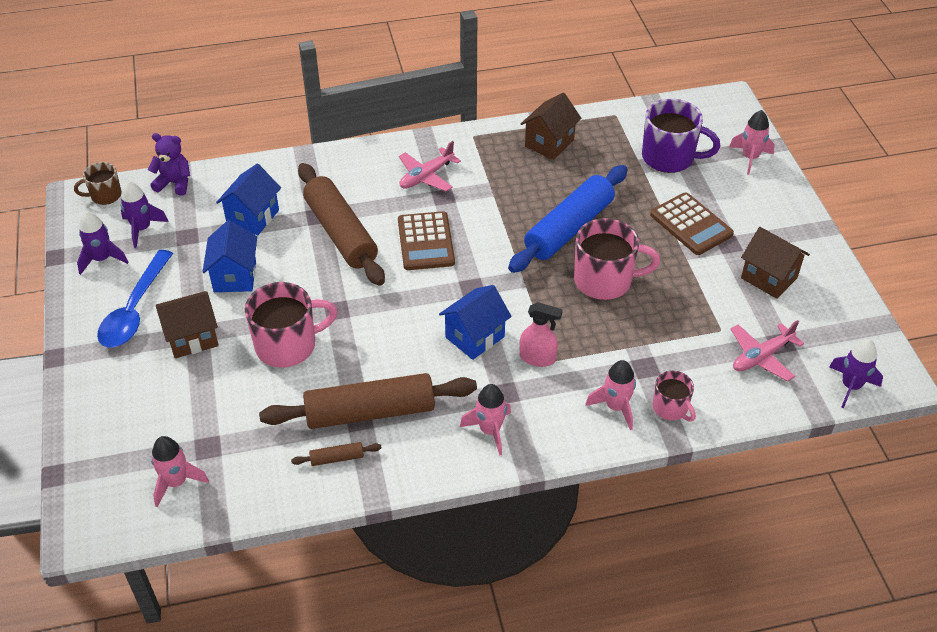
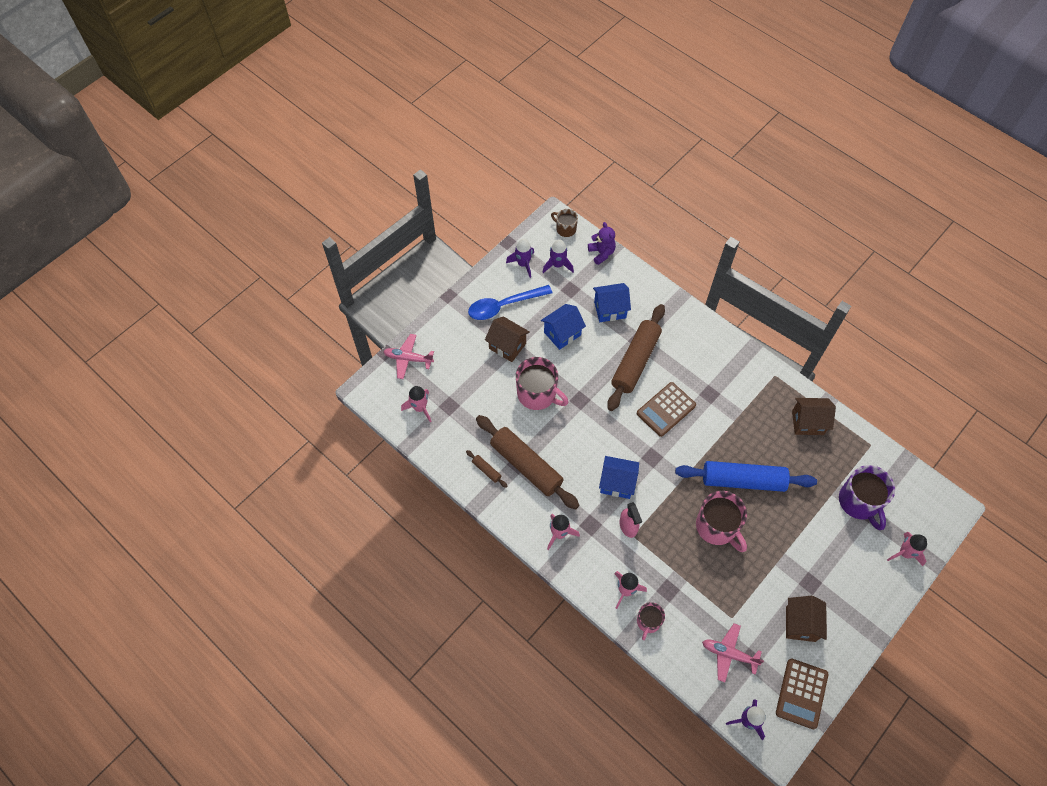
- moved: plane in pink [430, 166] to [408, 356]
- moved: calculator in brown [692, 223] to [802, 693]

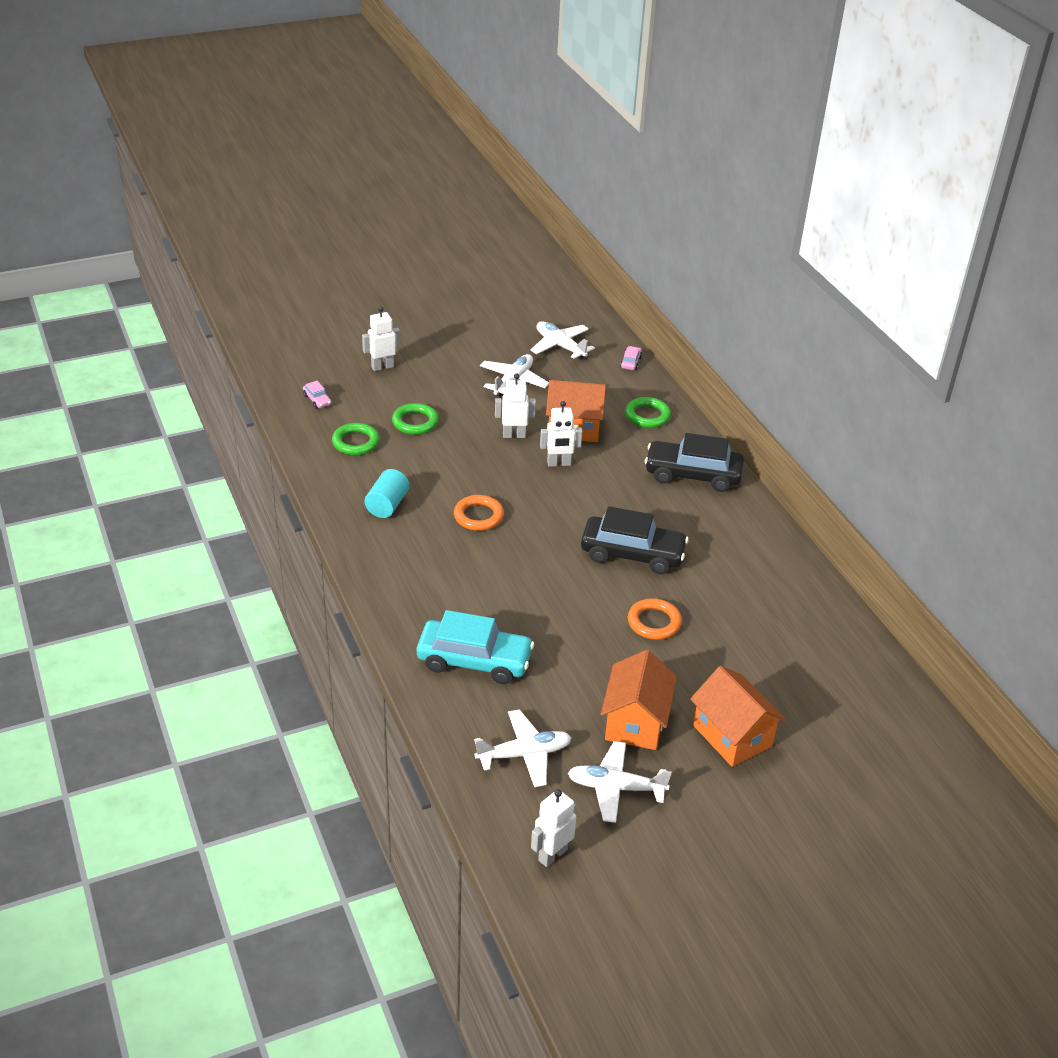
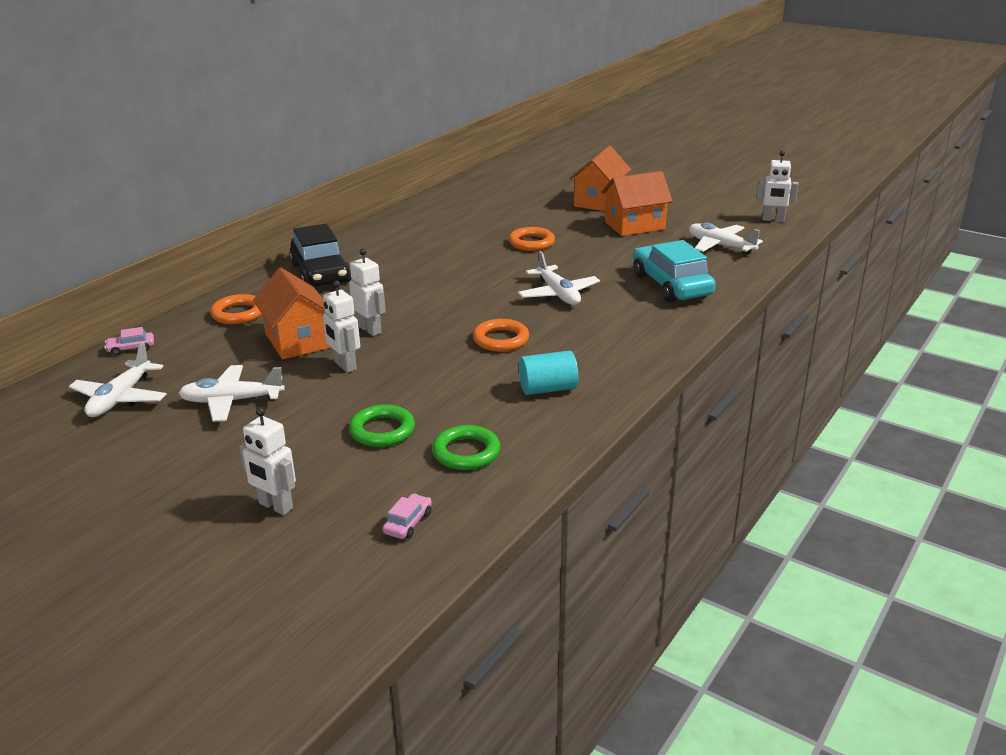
- recoloured: ring in green [648, 412] to ring in orange [236, 309]
- moved: plane in white [620, 782] to [559, 278]
- removed: car in black [635, 540]

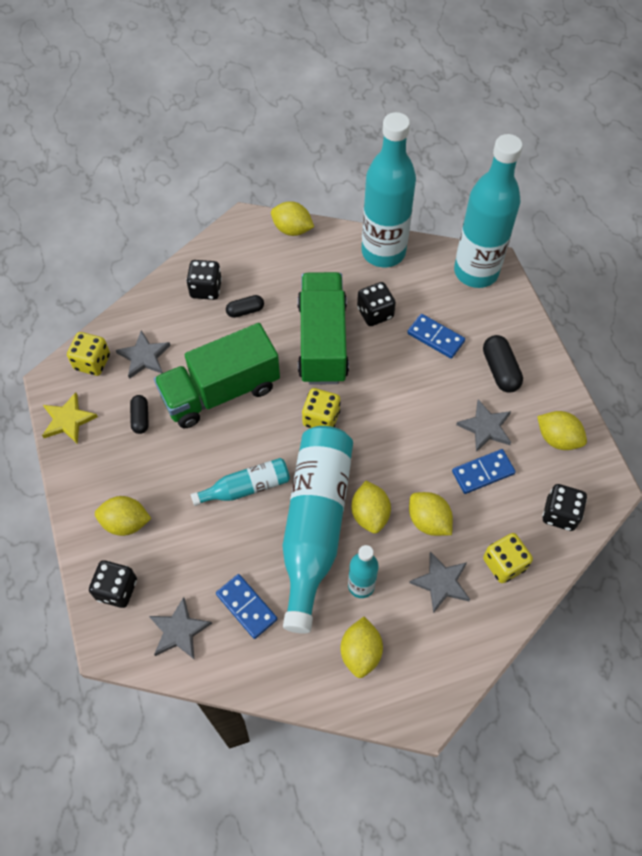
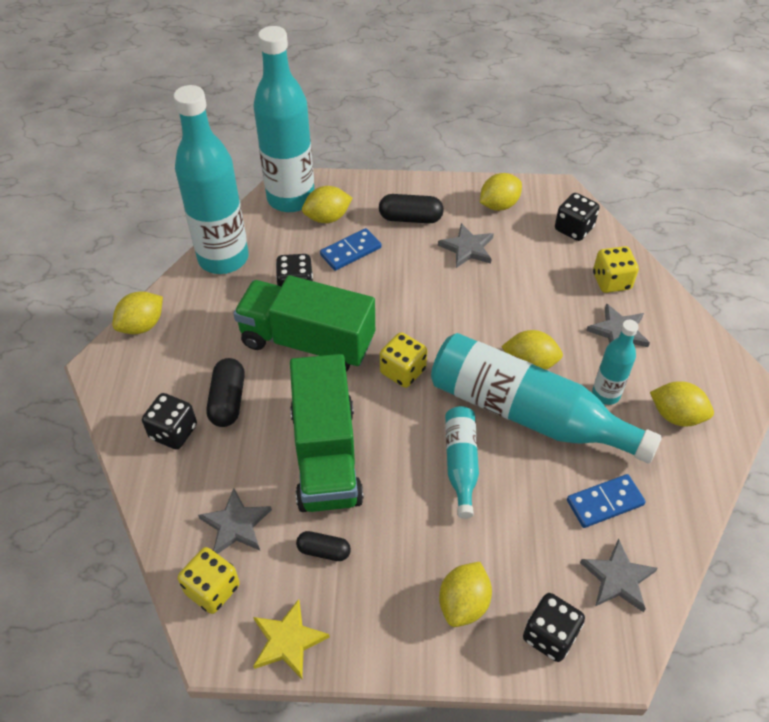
- resized: capsule in black [245, 306] = [226, 392] x1.56
- moved: lemon in yellow [431, 514] to [327, 204]
- removed: domino in blue [484, 471]

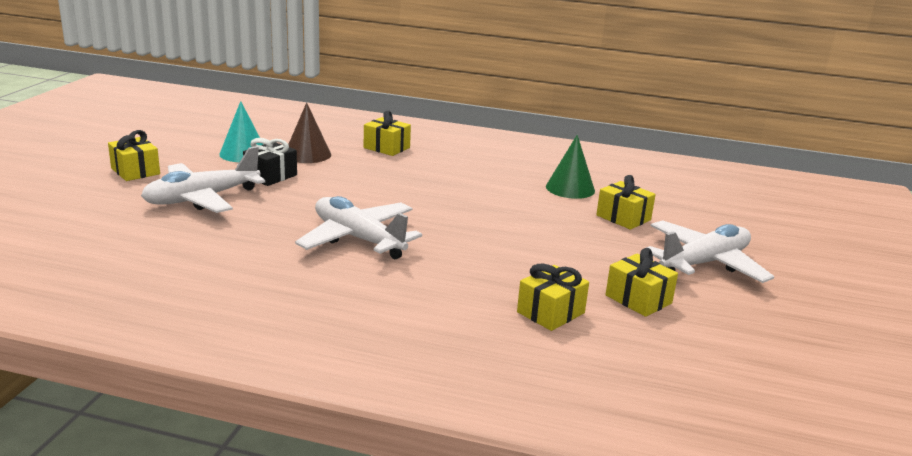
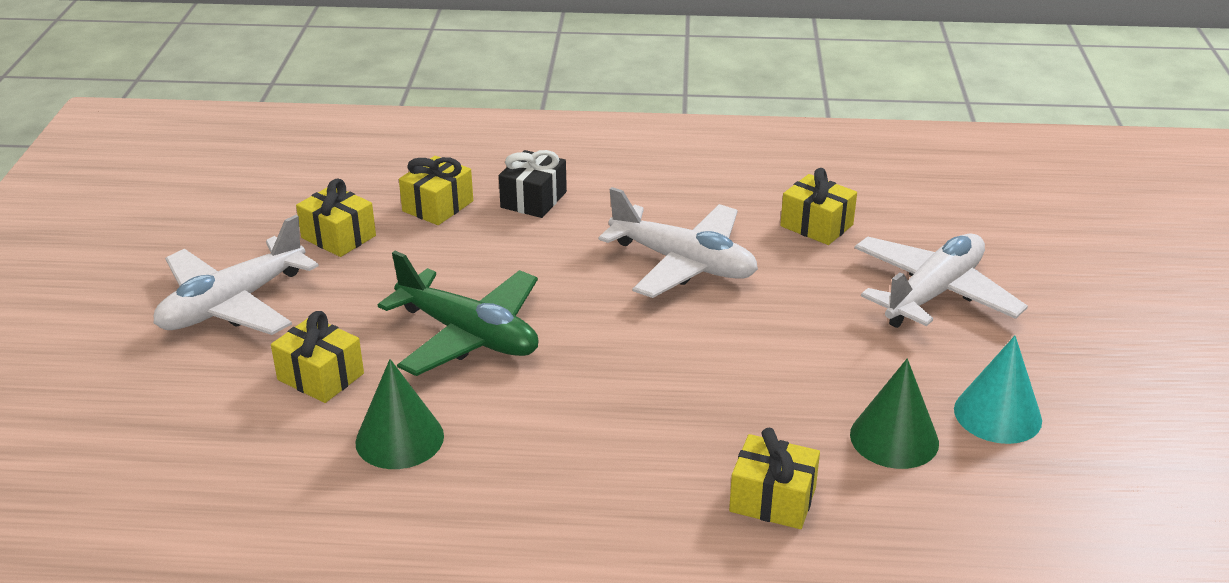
- added: plane in green [458, 313]
- moved: gift in black [270, 162] to [533, 184]
- moved: gift in yellow [134, 155] to [818, 206]
- recoloured: cone in brown [309, 132] to cone in green [894, 413]

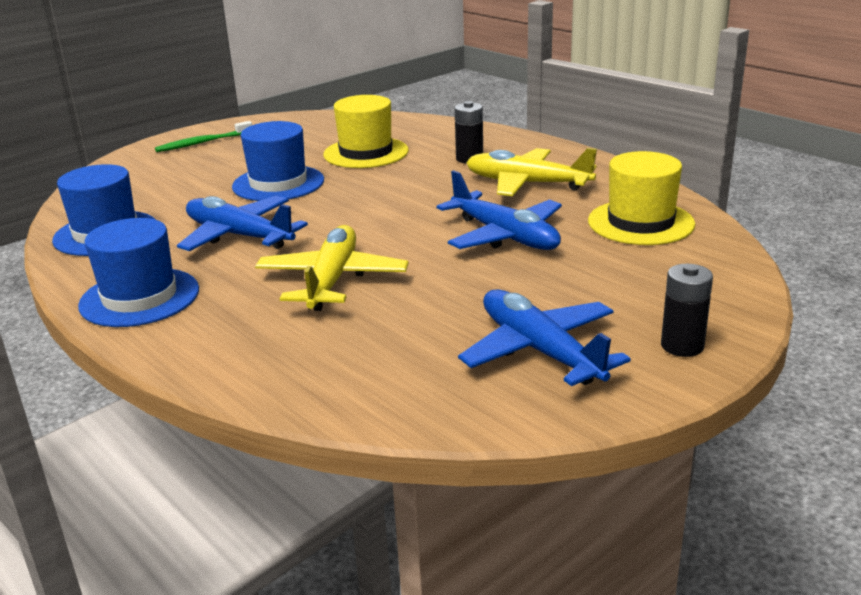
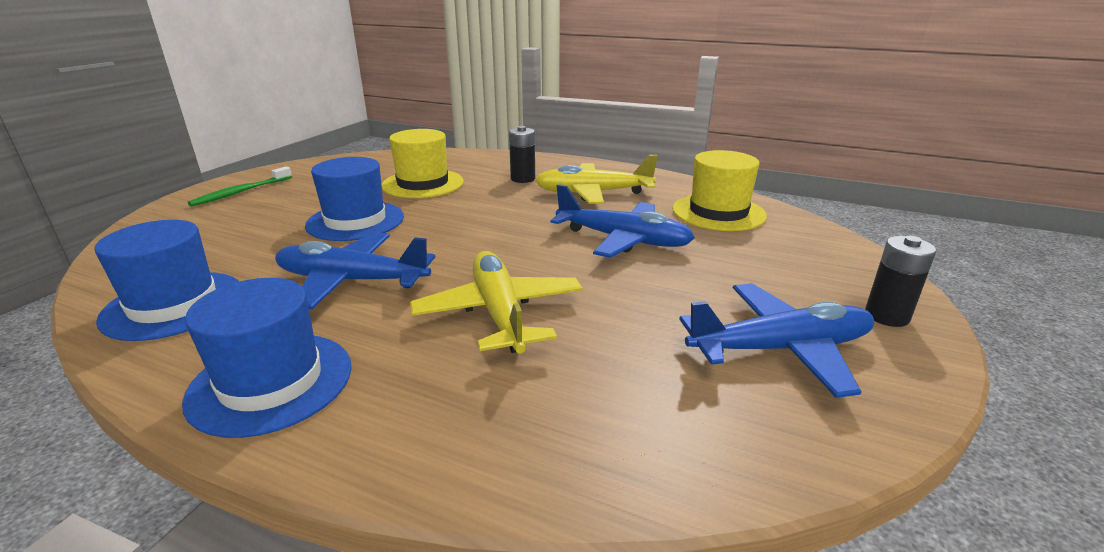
- turned: plane in blue [544, 337] = [776, 340] 135 degrees clockwise

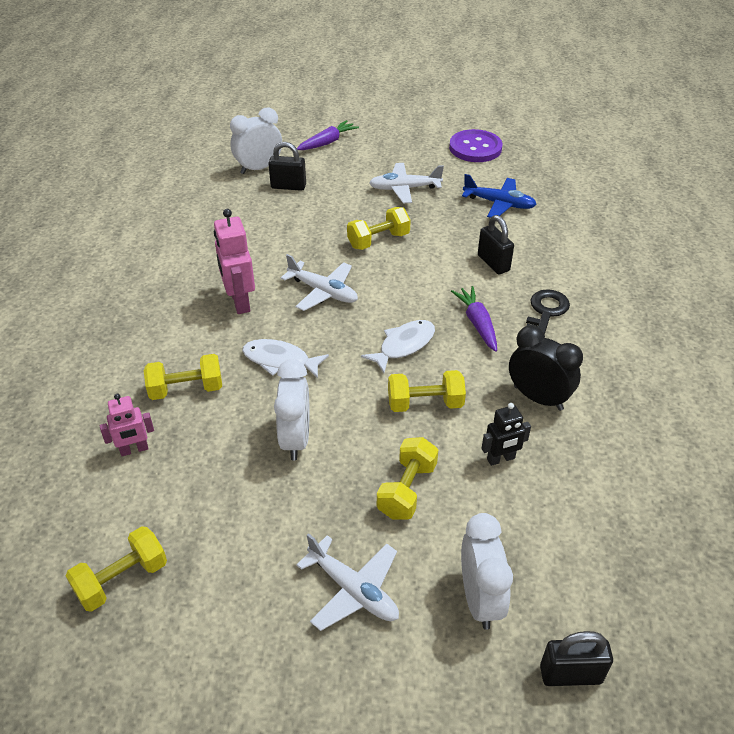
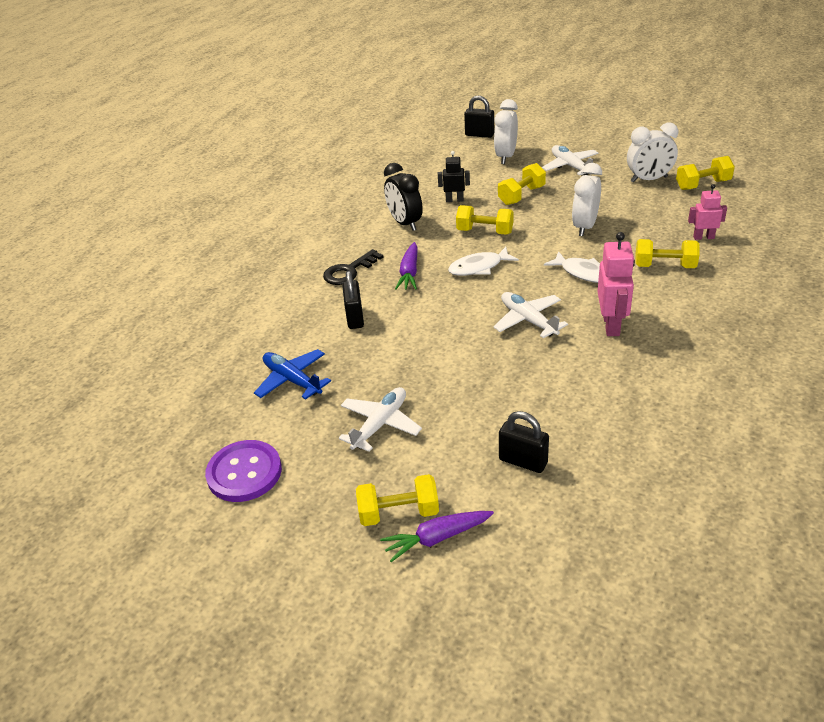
- turned: plane in white [406, 183] = [380, 419] 75 degrees counterclockwise
- moved: dumbbell in yellow [379, 228] to [397, 500]
- moved: clock in white [256, 140] to [652, 152]

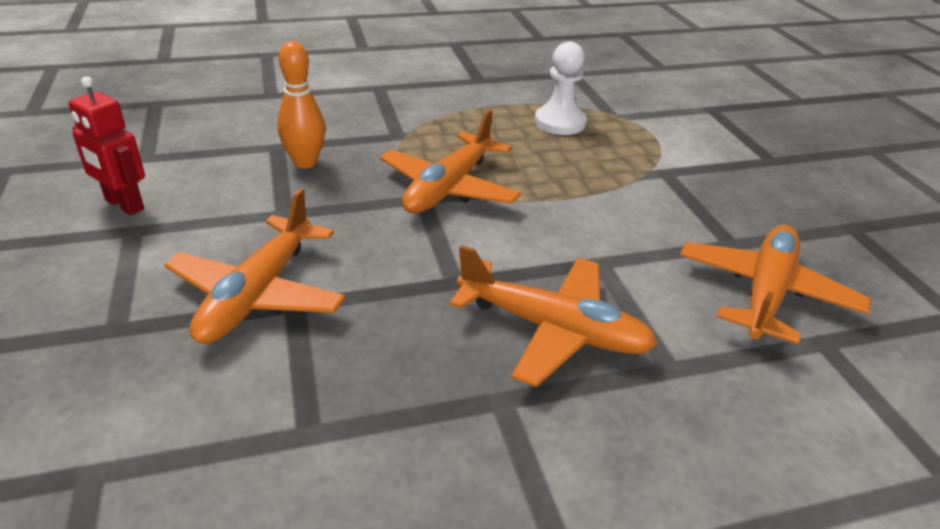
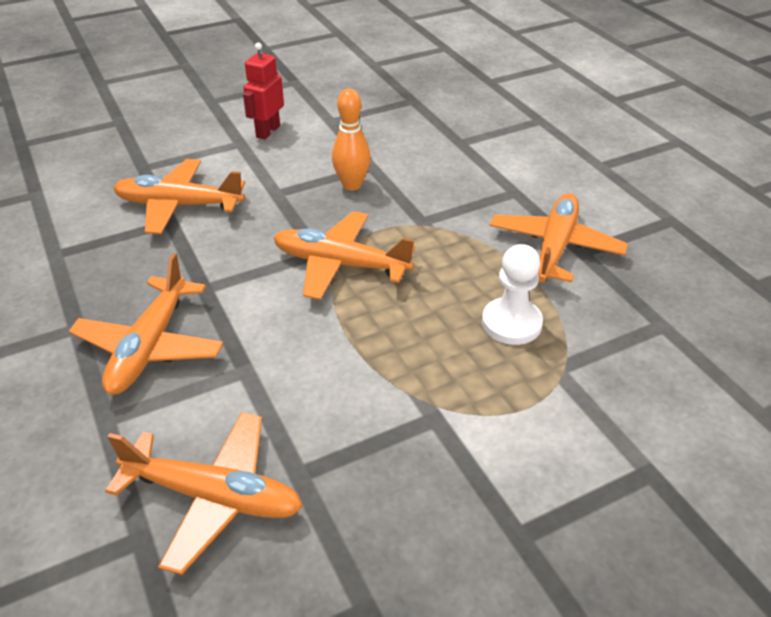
- added: plane in orange [559, 237]

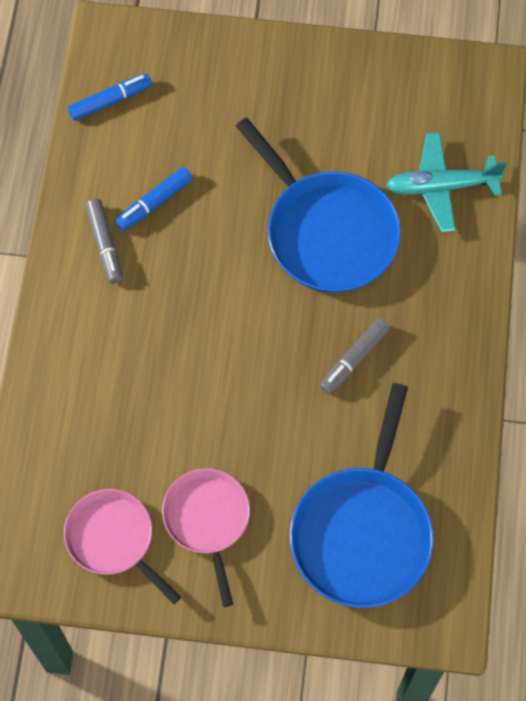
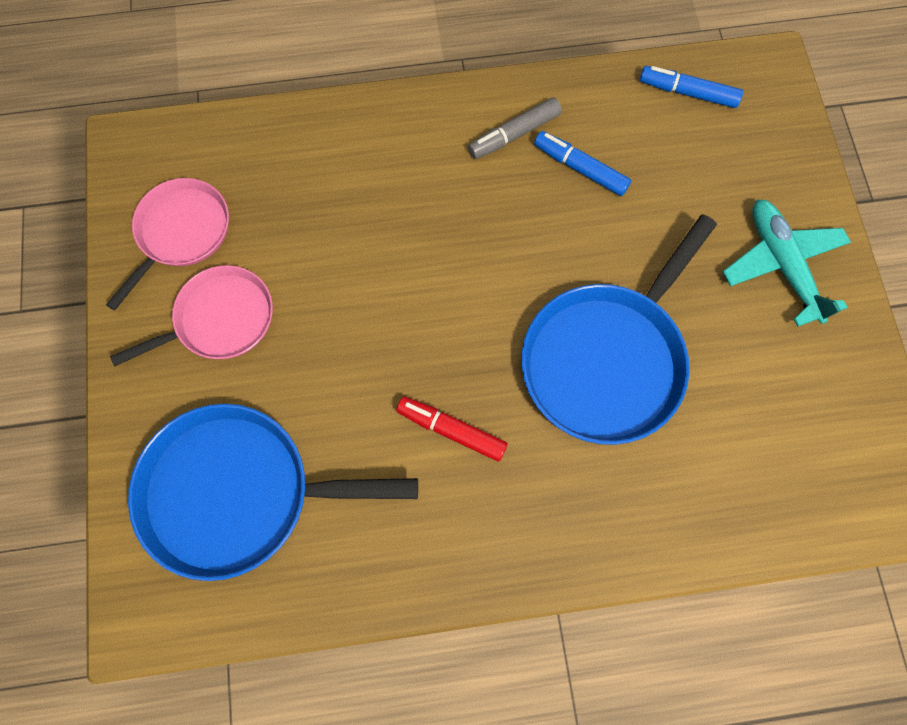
- recoloured: marker in grey [355, 356] to marker in red [452, 429]
- turned: marker in blue [110, 97] = [691, 87] 150 degrees clockwise
- moved: plane in turquoise [446, 182] to [787, 263]

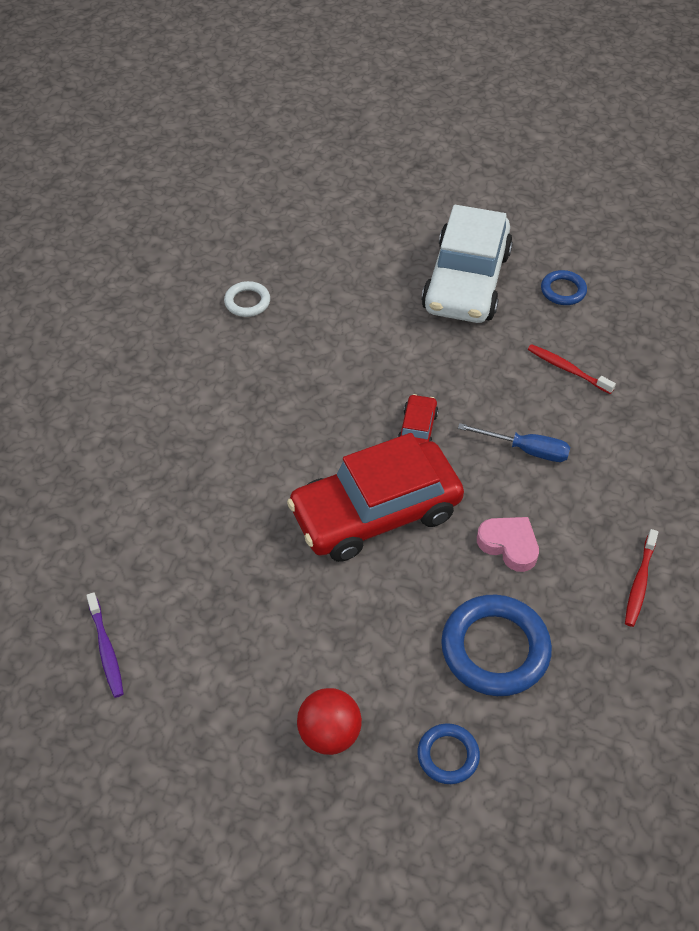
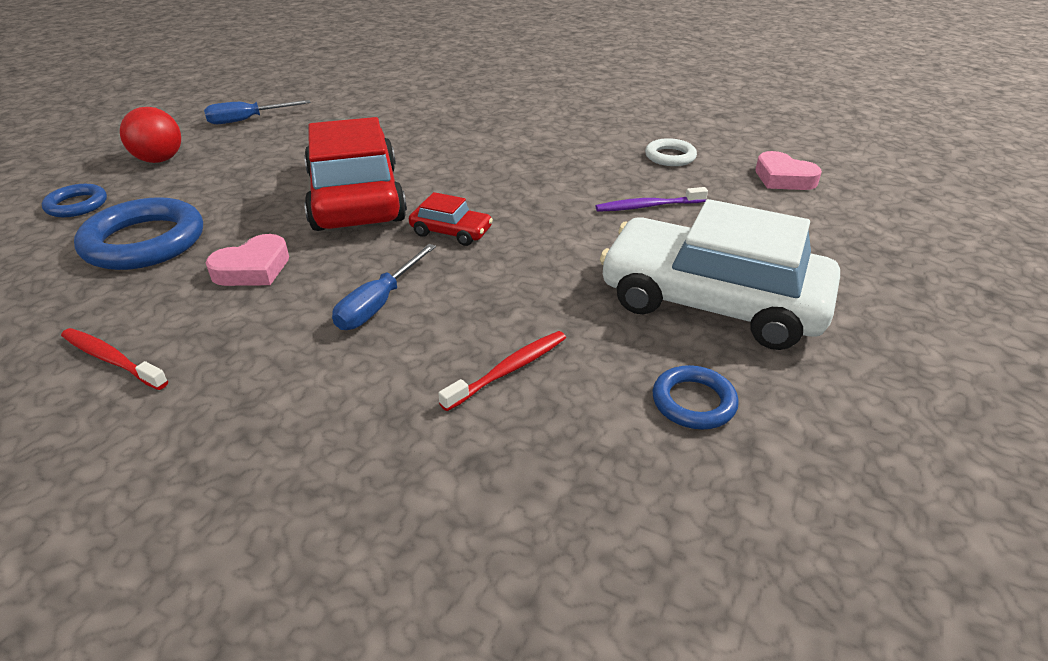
- added: screwdriver in blue [257, 112]
- moved: toothbrush in purple [105, 645] to [652, 199]
- added: heart in pink [788, 170]

